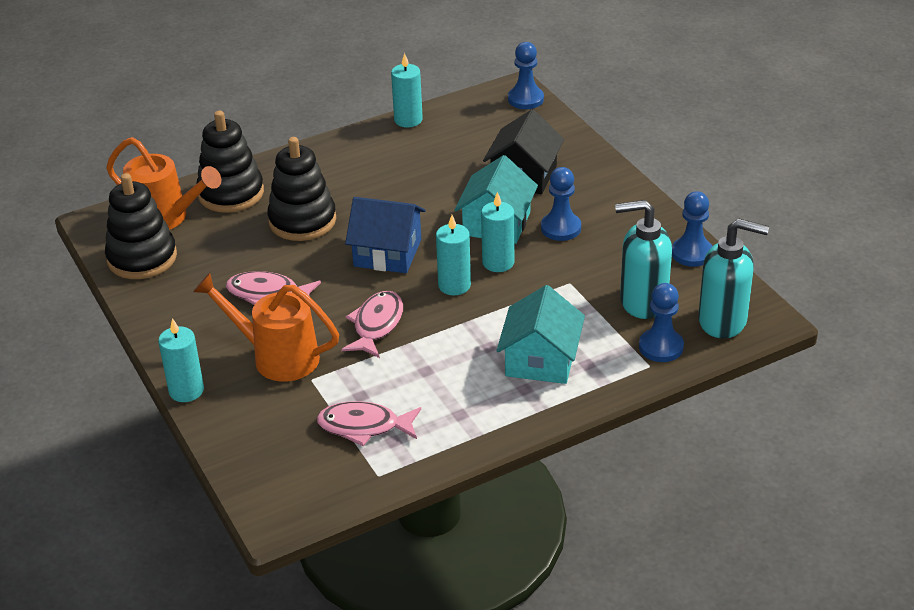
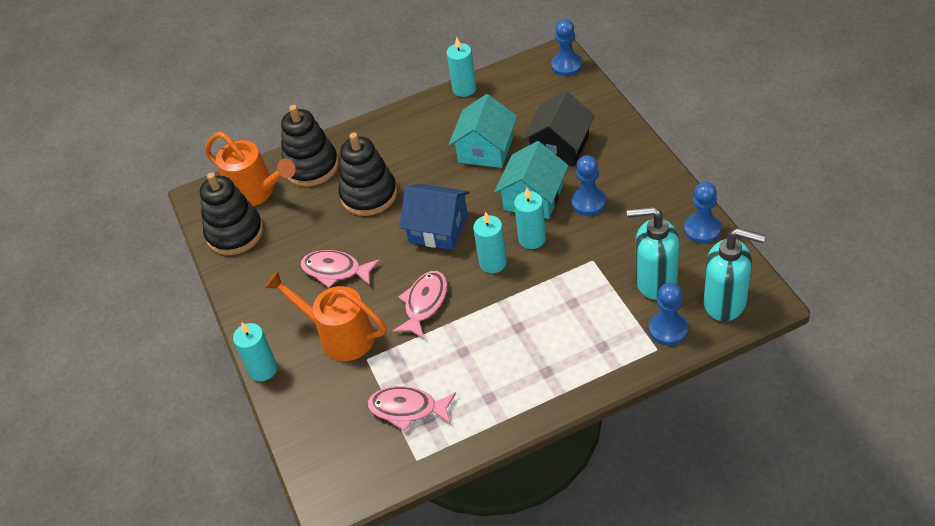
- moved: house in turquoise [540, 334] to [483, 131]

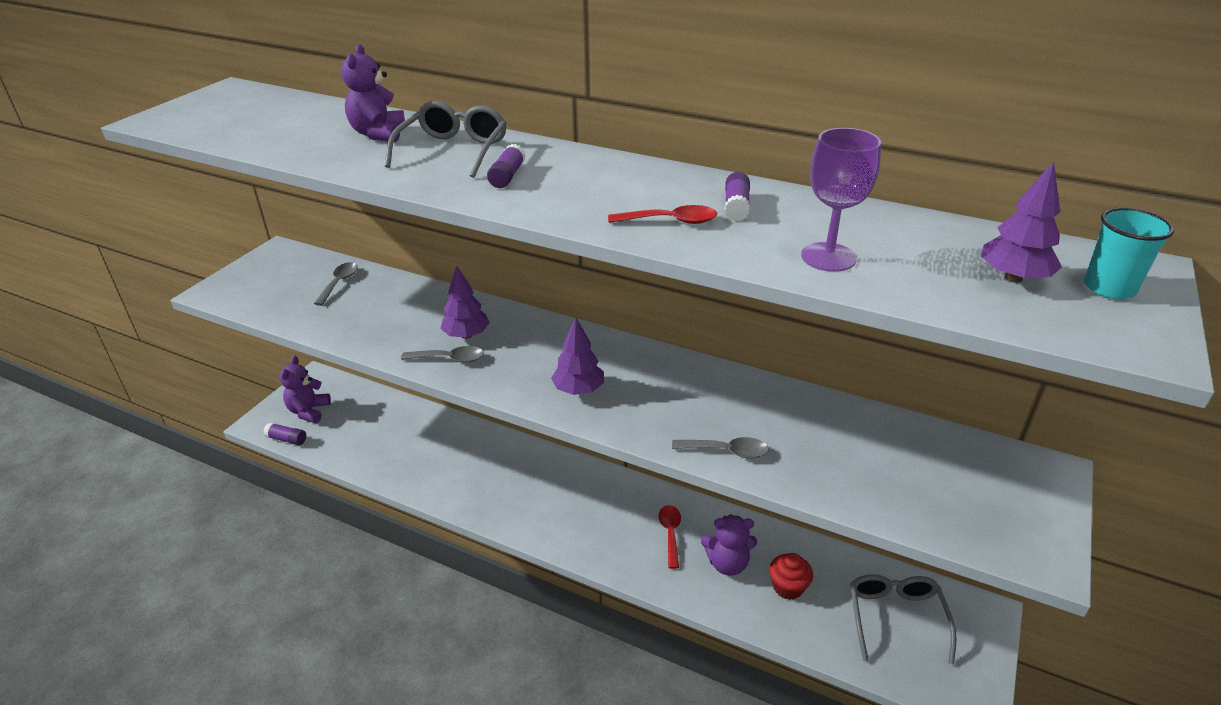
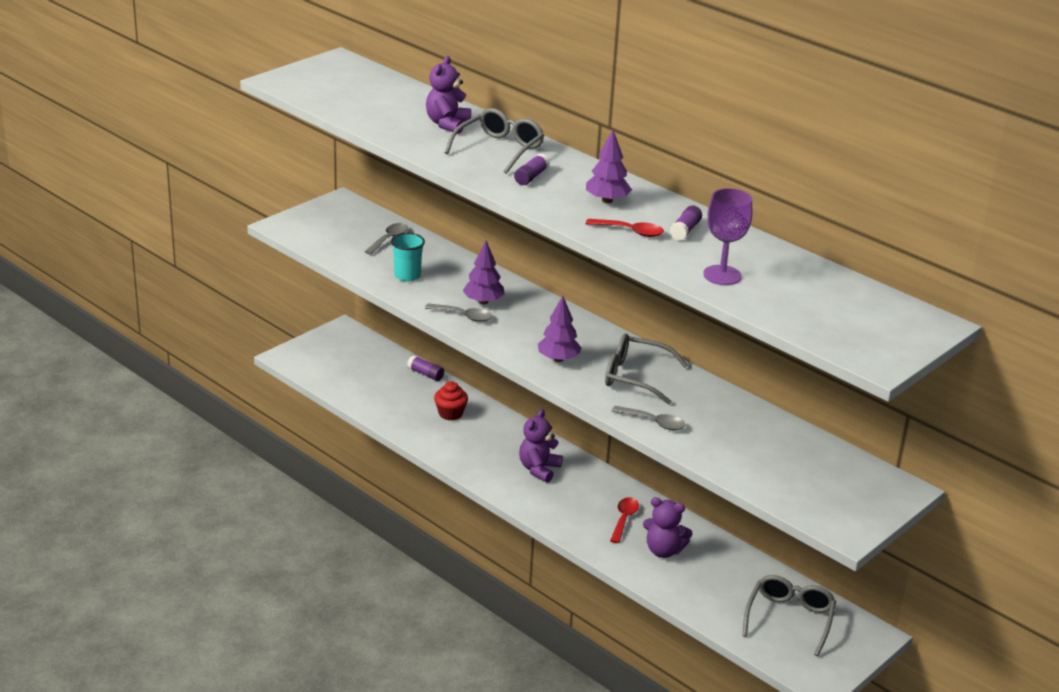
- moved: cup in turquoise [1129, 253] to [408, 257]
- moved: glue stick in purple [285, 434] to [425, 368]
- moved: cupcake in red [791, 576] to [451, 400]
- moved: teddy bear in purple [305, 389] to [541, 446]
- moved: tree in purple [1021, 222] to [609, 166]
- added: glasses in grey [646, 369]

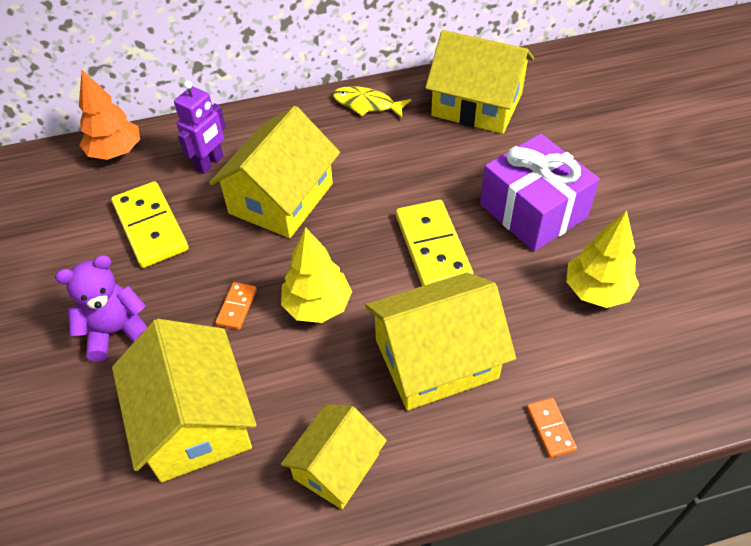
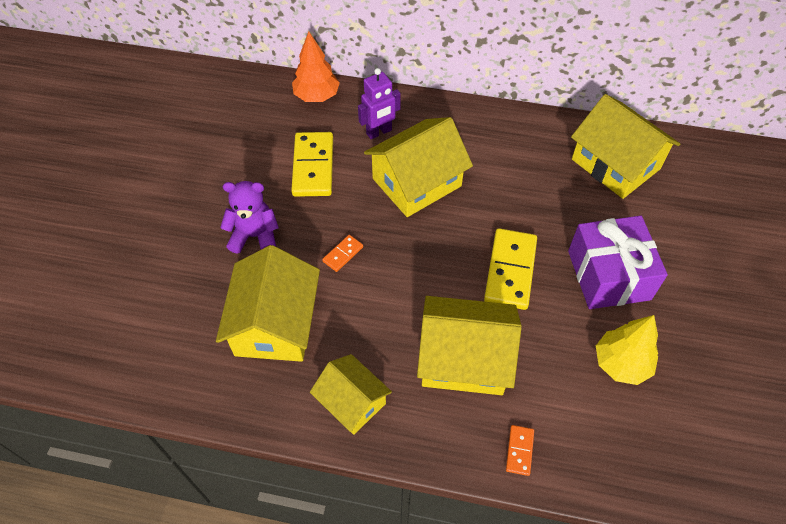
- turned: house in yellow [334, 456] = [351, 394] 75 degrees clockwise
- removed: tree in yellow [316, 275]
- removed: fish in yellow [372, 102]

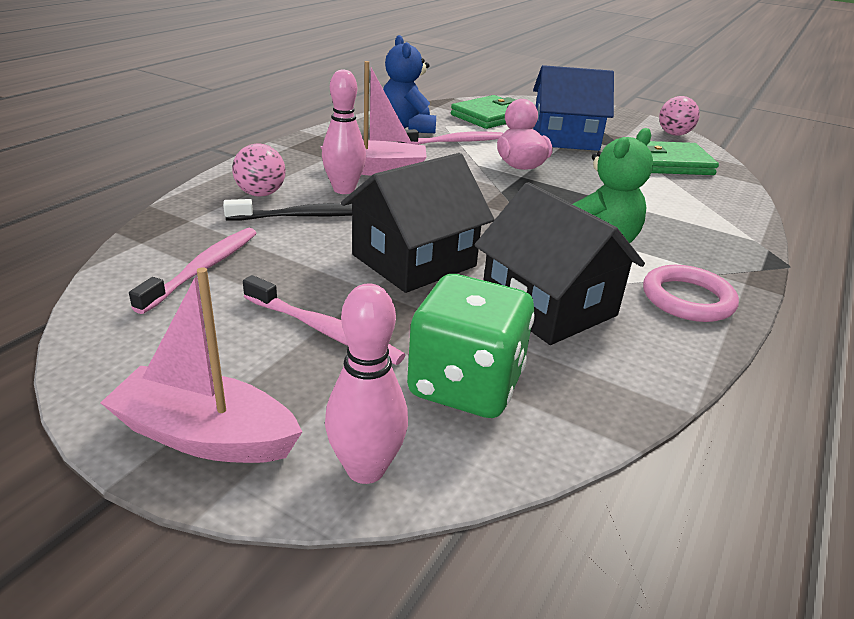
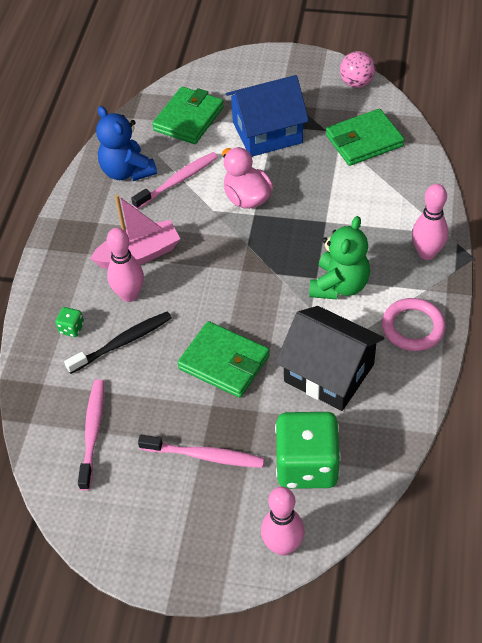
- replaced: ball in pink [259, 170] to dice in green [69, 322]
- replaced: house in black [418, 223] to wallet in green [223, 359]
- added: bowling pin in pink [430, 222]
- removed: boat in pink [201, 365]

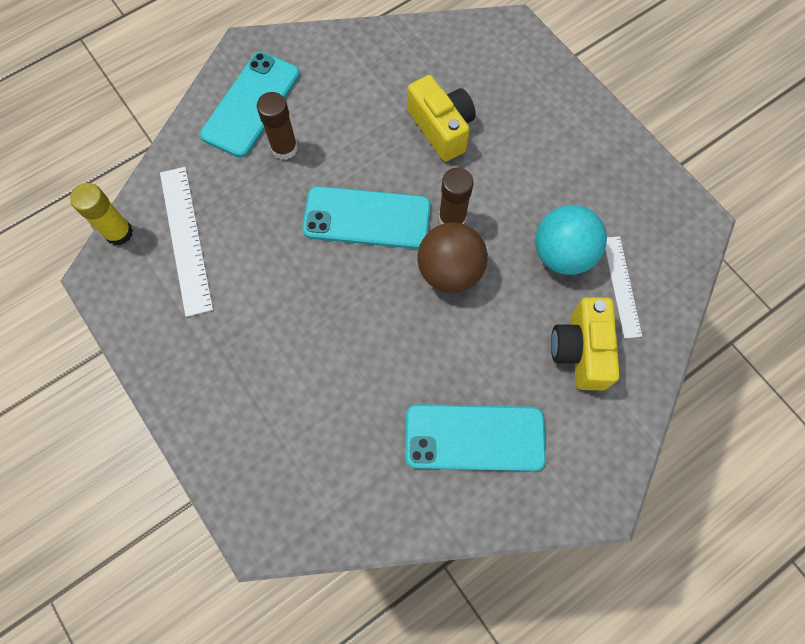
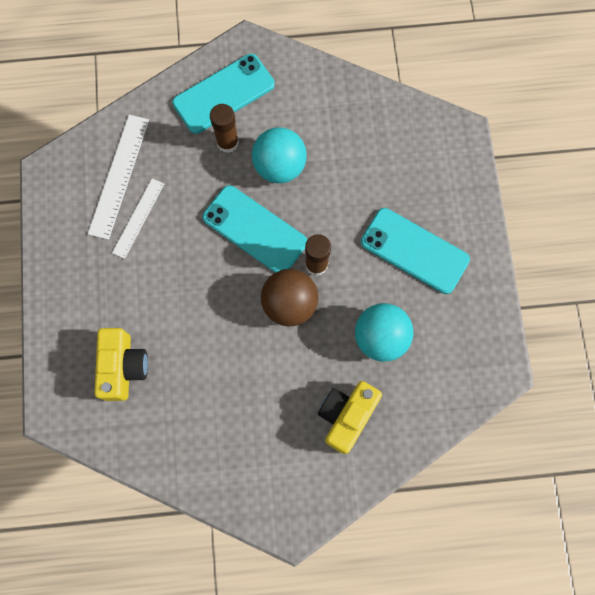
- moved: camera in yellow [442, 118] to [121, 364]
- moved: ruler in white [623, 287] to [138, 219]
- added: ball in turquoise [279, 155]
- moved: phone in turquoise [475, 437] to [415, 251]
- removed: glue stick in yellow [101, 214]

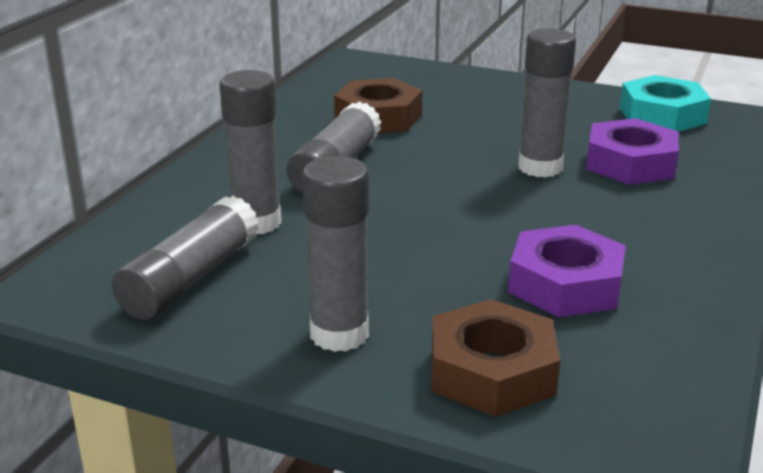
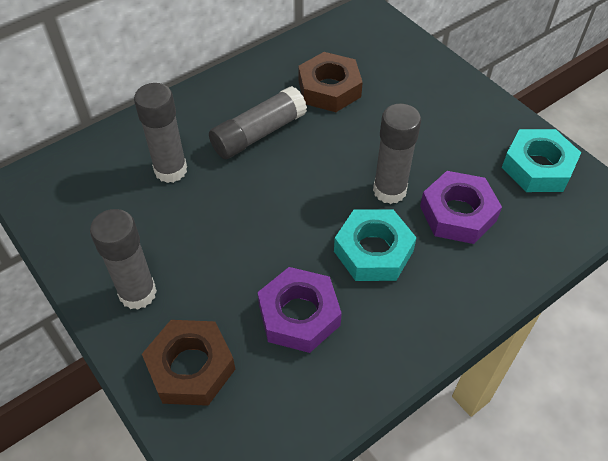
- added: nut in turquoise [375, 245]
- removed: glue stick in grey [185, 258]

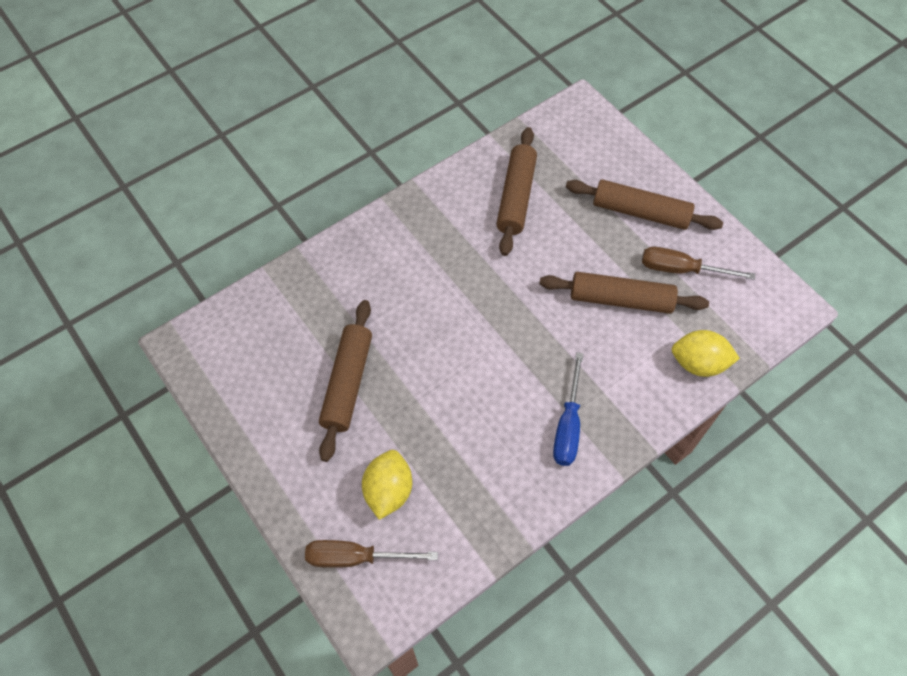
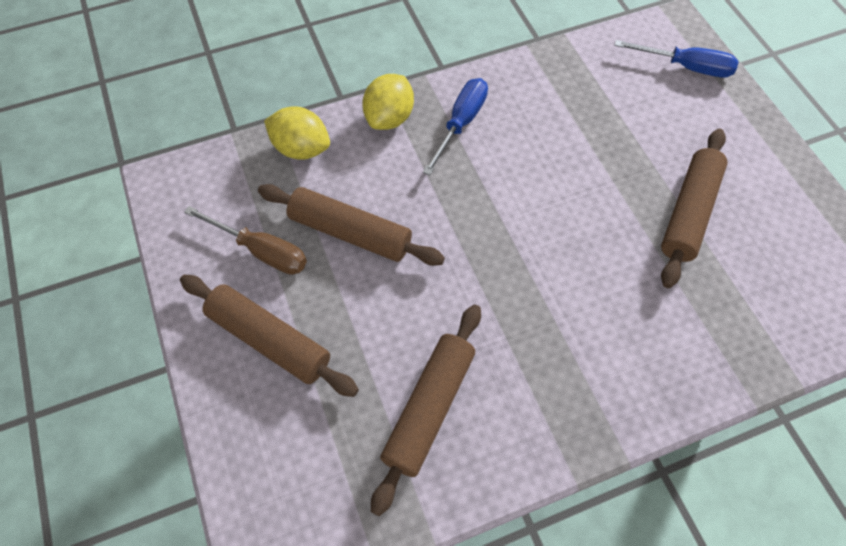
- moved: lemon in yellow [387, 485] to [388, 102]
- recoloured: screwdriver in brown [371, 554] to screwdriver in blue [676, 59]

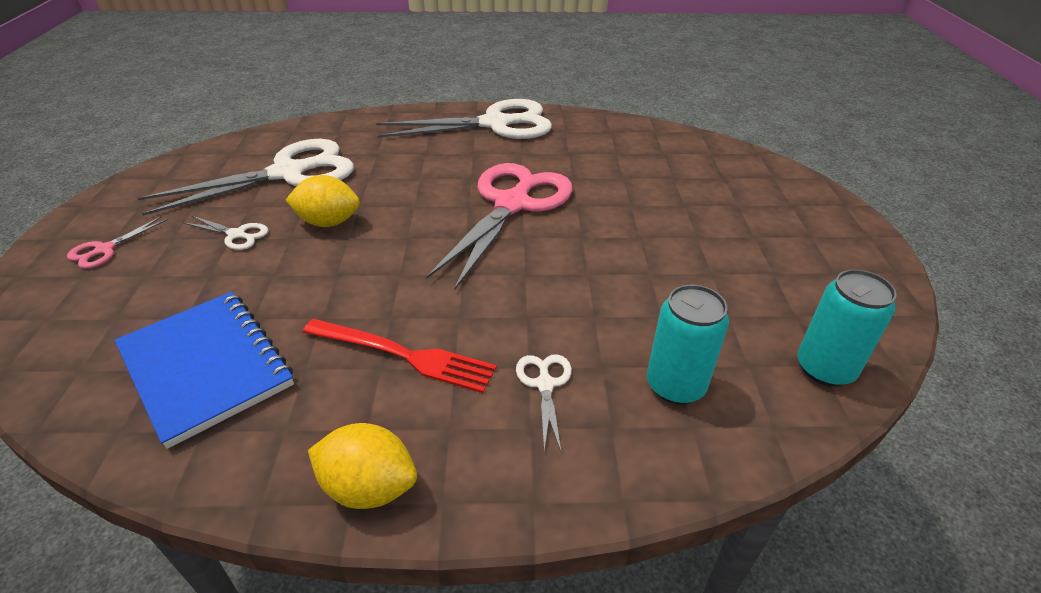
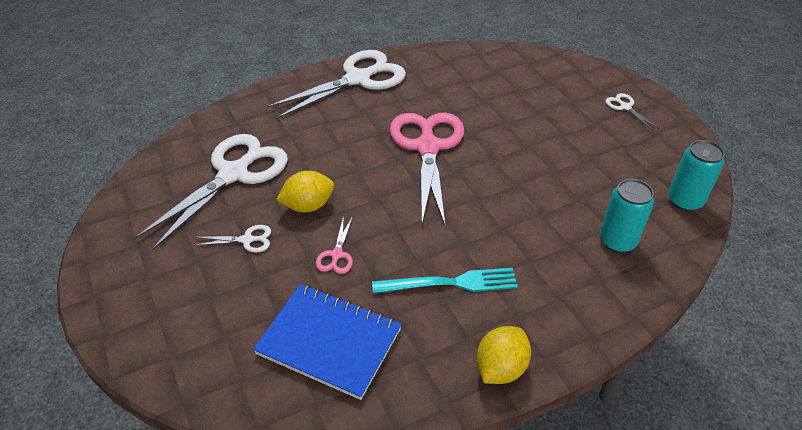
- moved: scissors in pink [117, 243] to [334, 245]
- recoloured: fork in red [400, 356] to fork in turquoise [445, 281]
- turned: lemon in yellow [362, 466] = [503, 355] 45 degrees counterclockwise
- moved: scissors in white [544, 402] to [632, 112]

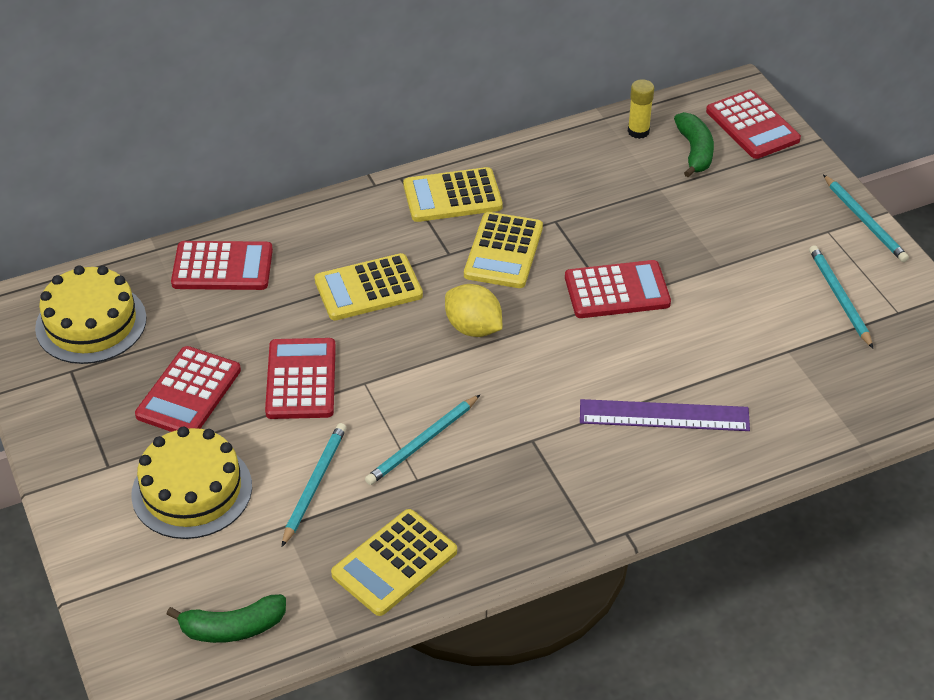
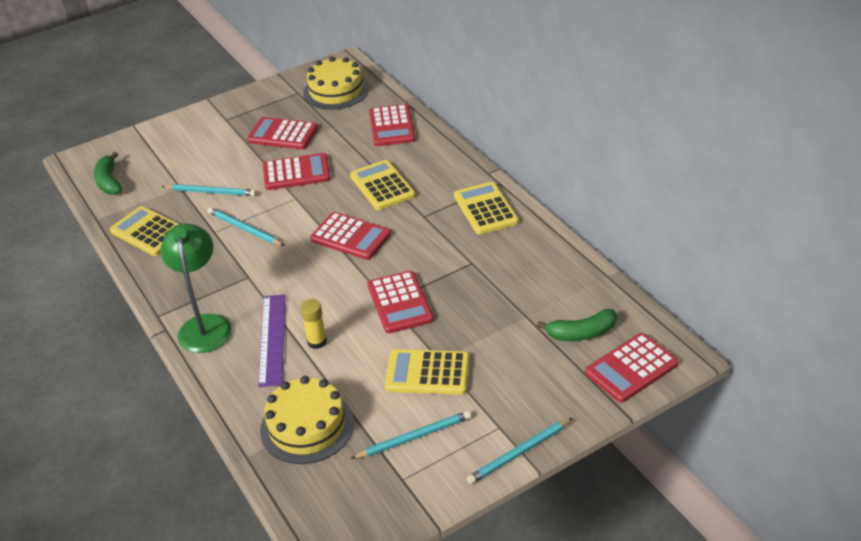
- added: lamp in green [196, 288]
- moved: cake in yellow [191, 483] to [307, 420]
- moved: glue stick in yellow [641, 109] to [313, 324]
- replaced: lemon in yellow [473, 310] to calculator in red [350, 236]
- moved: calculator in yellow [503, 250] to [427, 372]

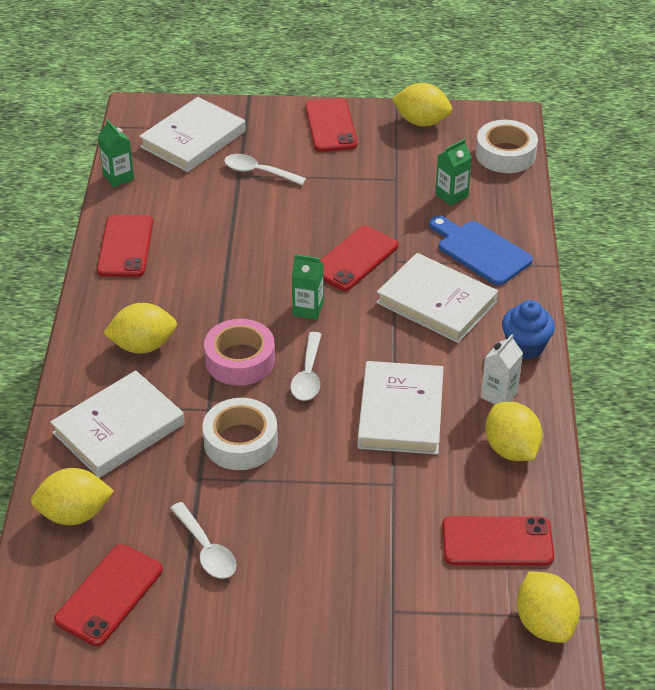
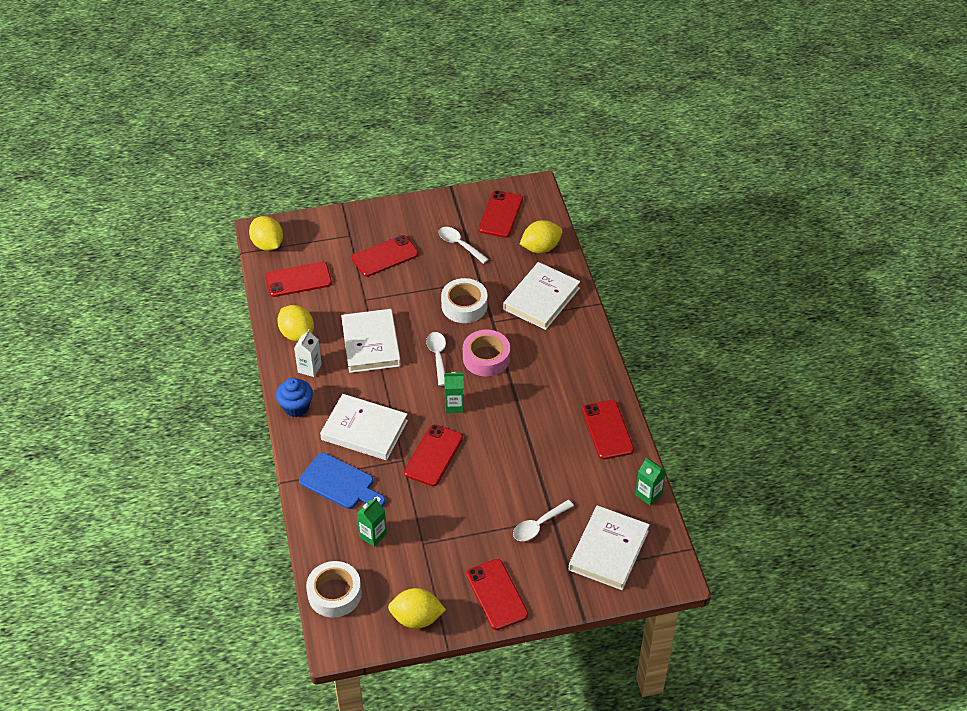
- added: phone in red [385, 256]
- turned: spoon in white [265, 169] = [543, 520] 135 degrees clockwise
- removed: lemon in yellow [140, 328]

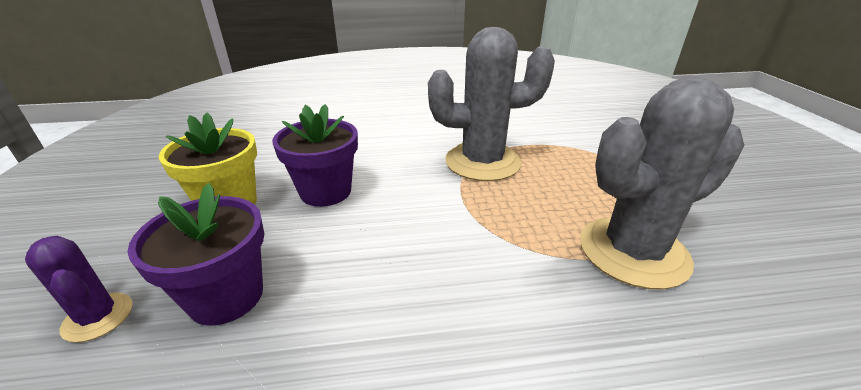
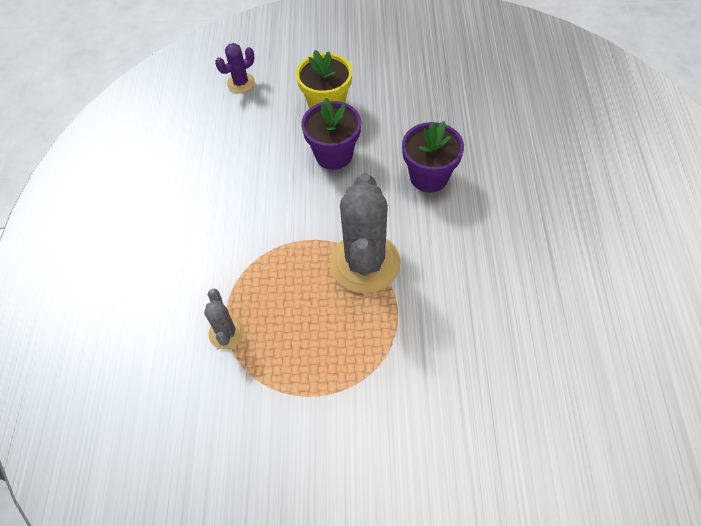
- resized: cactus in grey [662, 183] = [224, 319] x0.48
- moved: flower pot in purple [195, 254] to [433, 157]

